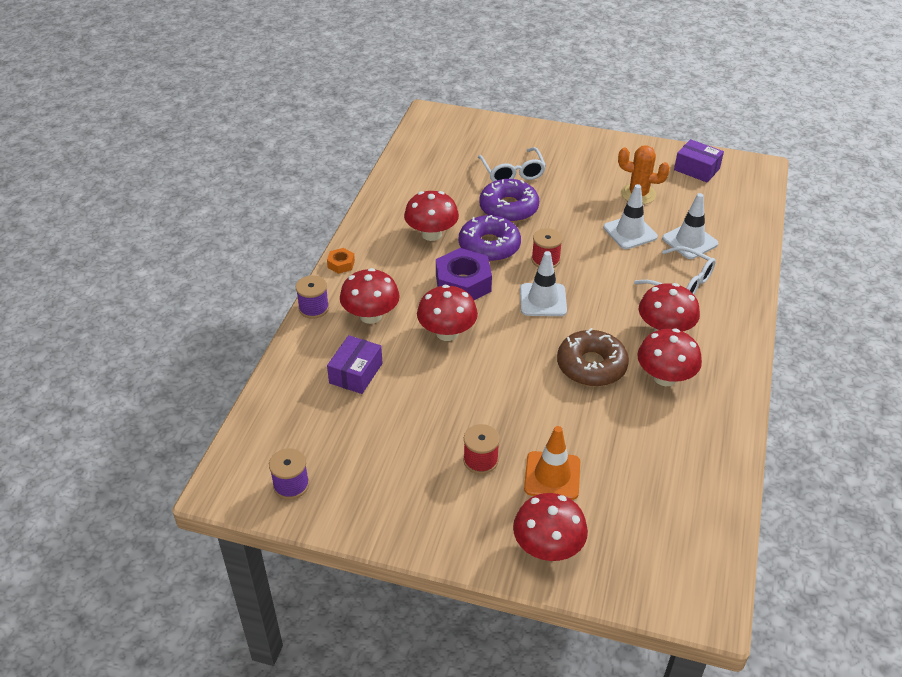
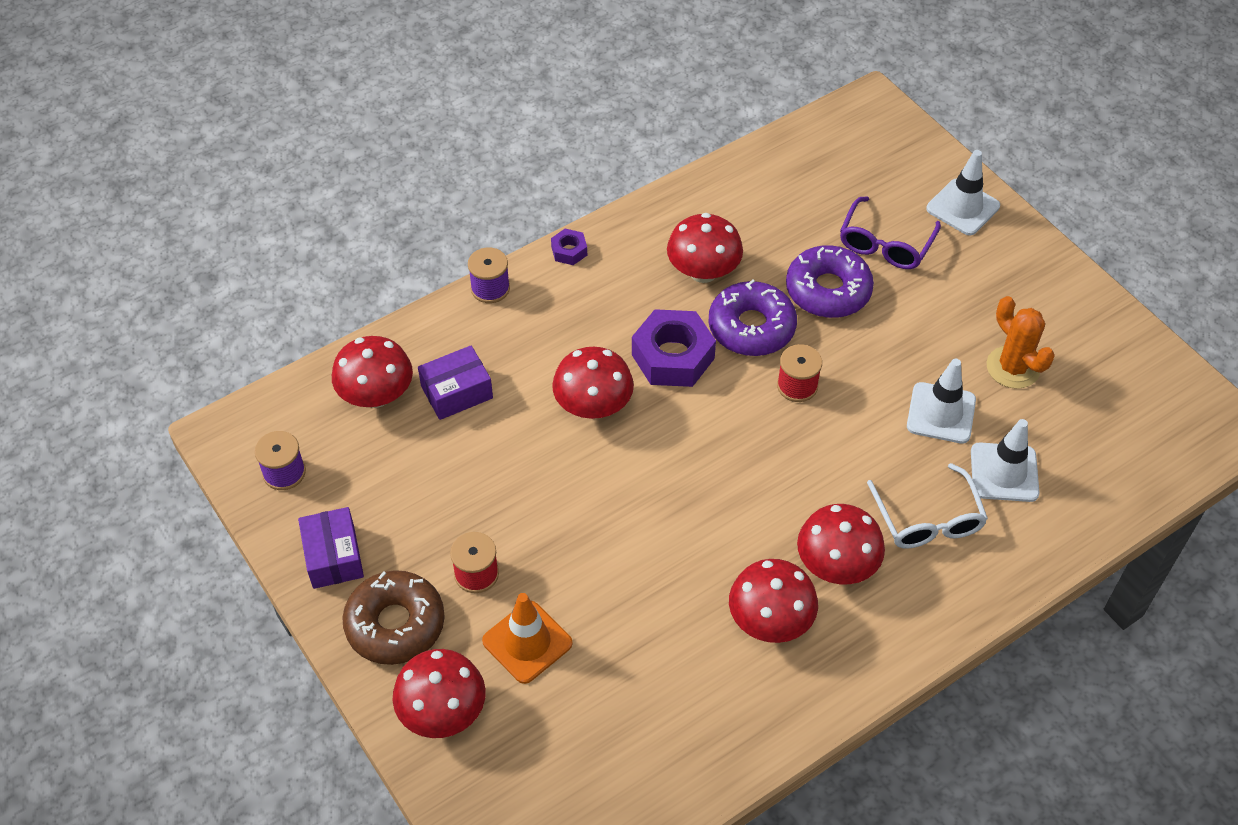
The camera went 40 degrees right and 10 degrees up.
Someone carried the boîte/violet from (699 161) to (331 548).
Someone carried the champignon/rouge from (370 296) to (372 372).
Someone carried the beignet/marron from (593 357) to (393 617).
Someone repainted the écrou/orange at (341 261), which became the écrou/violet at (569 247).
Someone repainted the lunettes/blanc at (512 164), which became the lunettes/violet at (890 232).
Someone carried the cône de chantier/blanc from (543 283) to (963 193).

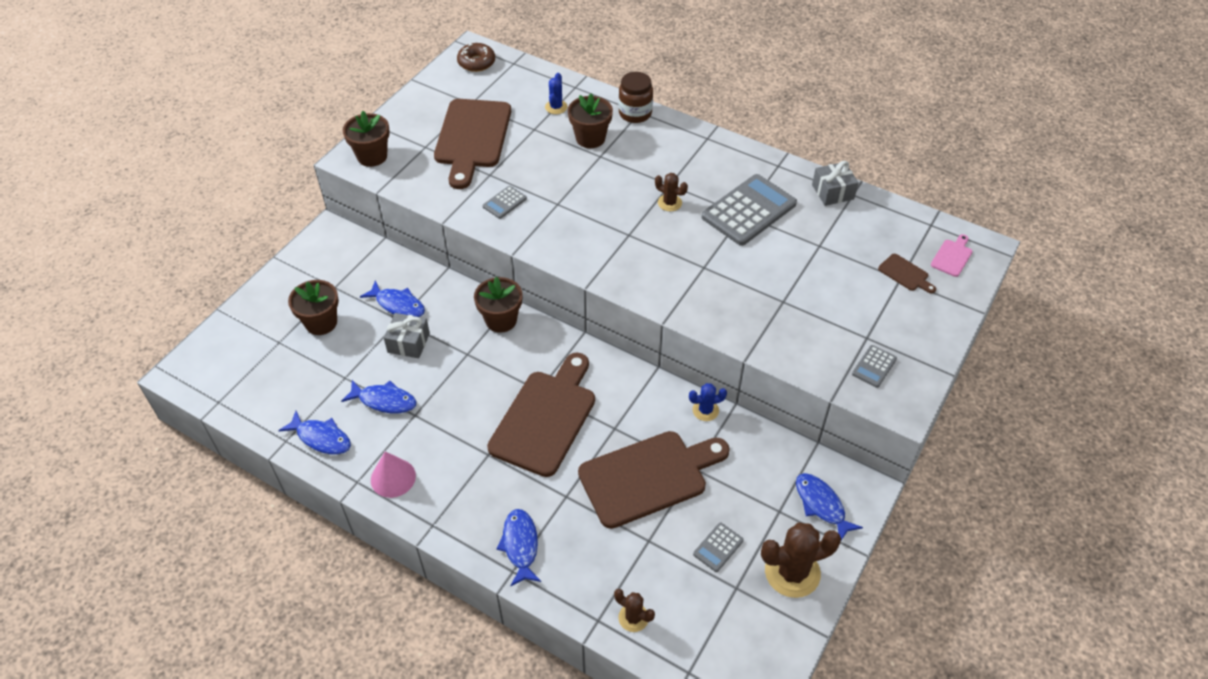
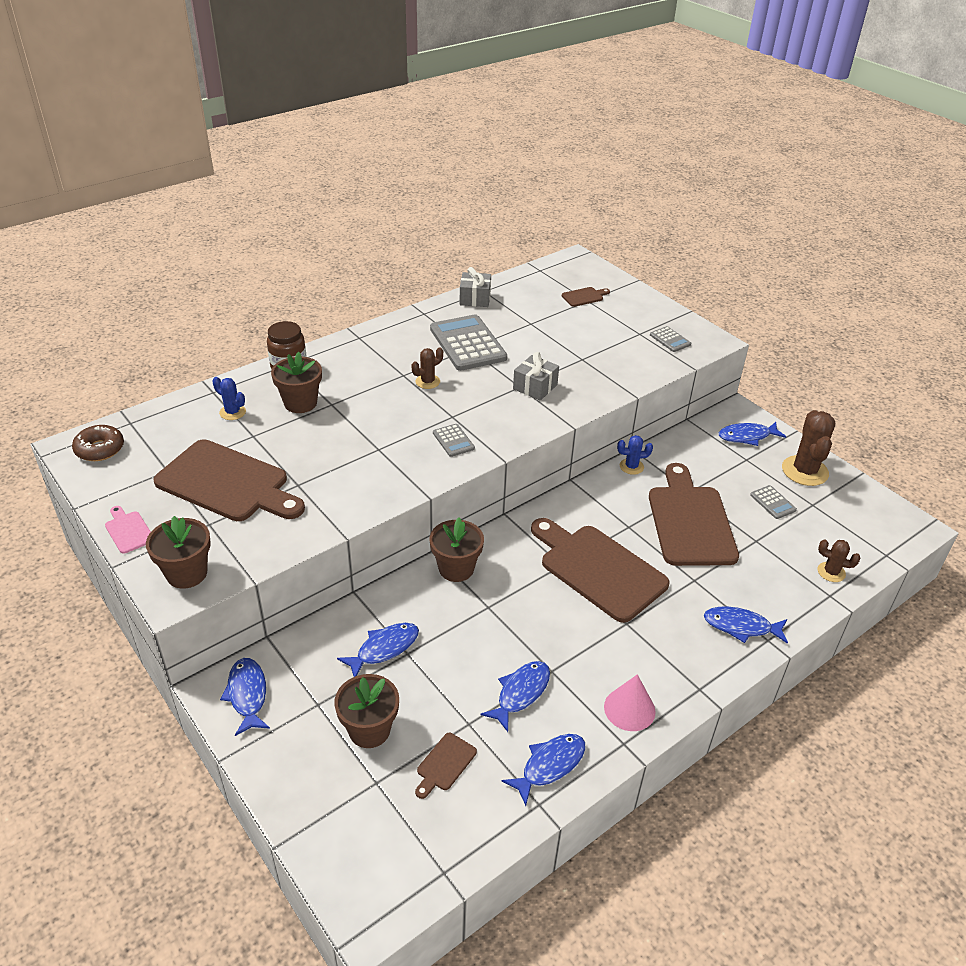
The camera went 70 degrees left and 10 degrees down.
Someone carried the planche à découper/rose from (951 255) to (128 530).
Someone put down the poisson/bleu at (245 697).
Someone put down the planche à découper/marron at (446 766).
Someone carried the calculatrice/gris from (505 202) to (454 440).
Someone carried the cadeau/gris from (407 335) to (536 376).
Someone rotated the cactus/bleu at (708 402) by 75 degrees clockwise.
Someone rotated the cactus/marron at (634 610) by 60 degrees clockwise.

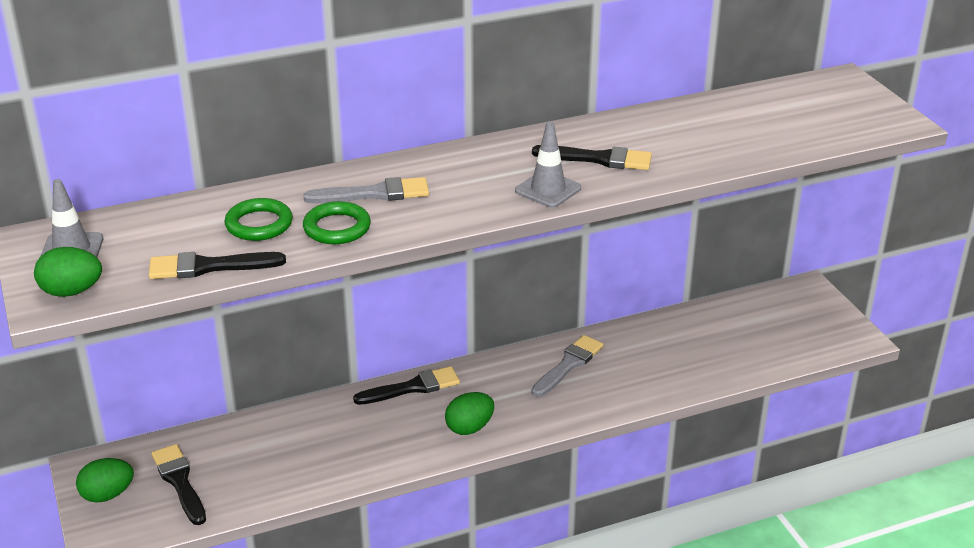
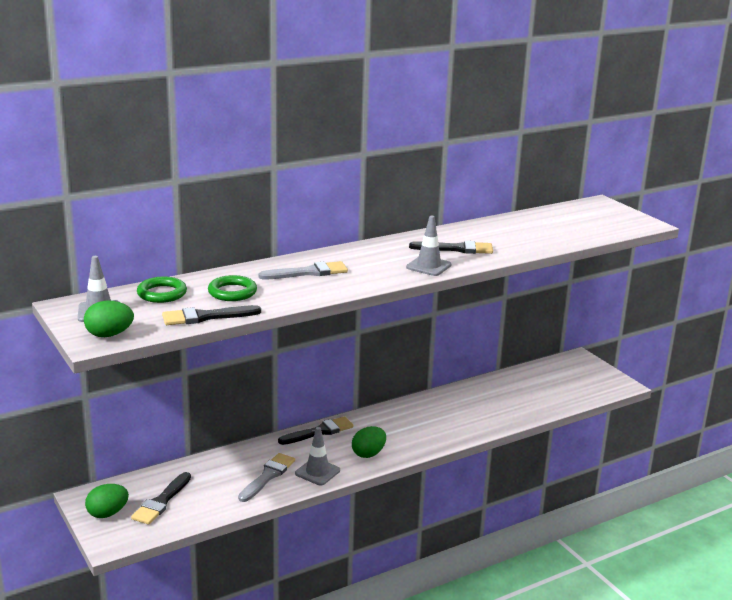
The camera went 10 degrees left and 10 degrees down.
Someone rotated the pinceau/noir at (179 484) by 120 degrees counterclockwise.
Someone carried the anneau/vert from (337 222) to (162 289).
Someone carried the pinceau/gris from (567 366) to (266 477).
Someone put down the cône de chantier/gris at (317 456).

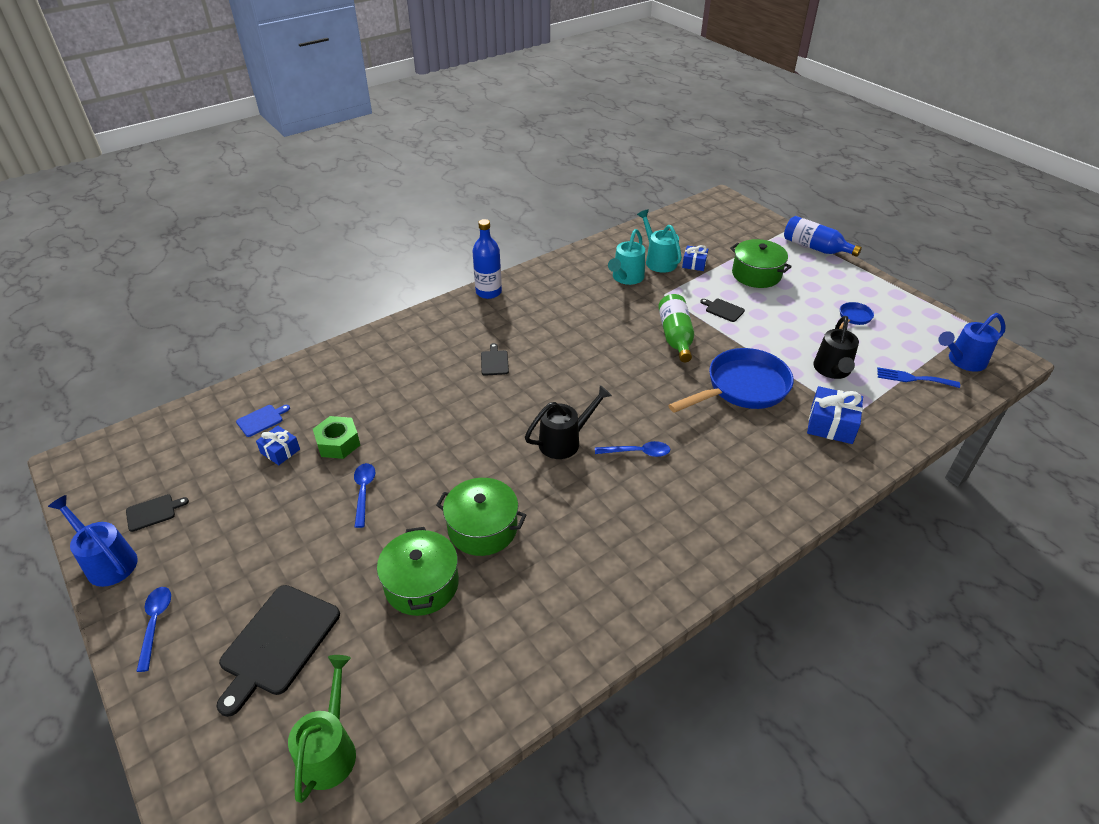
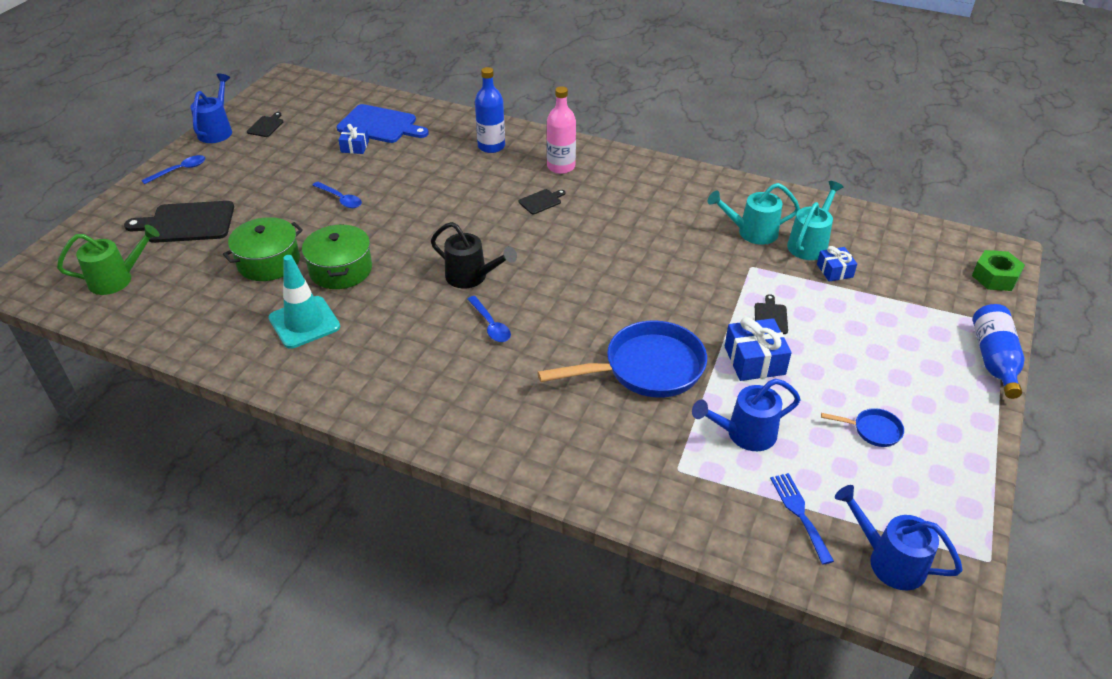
The camera went 60 degrees right and 0 degrees up.
Someone rotated the planche à découper/noir at (157 513) by 105 degrees counterclockwise.
Someone put down the cône de chantier/turquoise at (304 302).
Someone rotated the cuillère/bleu at (364 495) by 75 degrees clockwise.
Someone scaled the planche à découper/bleu at (263 421) by 2.06.
Someone carried the bouteille/bleu from (487 259) to (490 110).
Someone rotated the poêle/bleu at (731 380) by 45 degrees counterclockwise.
Someone put down the bouteille/rose at (561 130).
Someone repainted the arrosoir/noir at (836 347), which became the arrosoir/bleu at (746 415).
Someone carried the cadeau/bleu from (835 415) to (758 349).
Someone carried the écrou/vert from (336 437) to (998 270).
Someone took away the bouteille/vert at (676 328).
Someone took away the marmite/vert at (761 263).

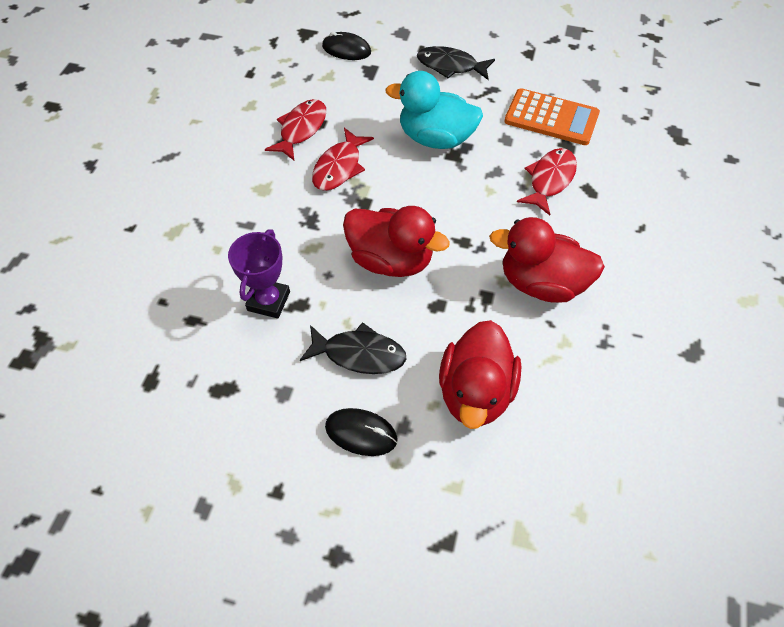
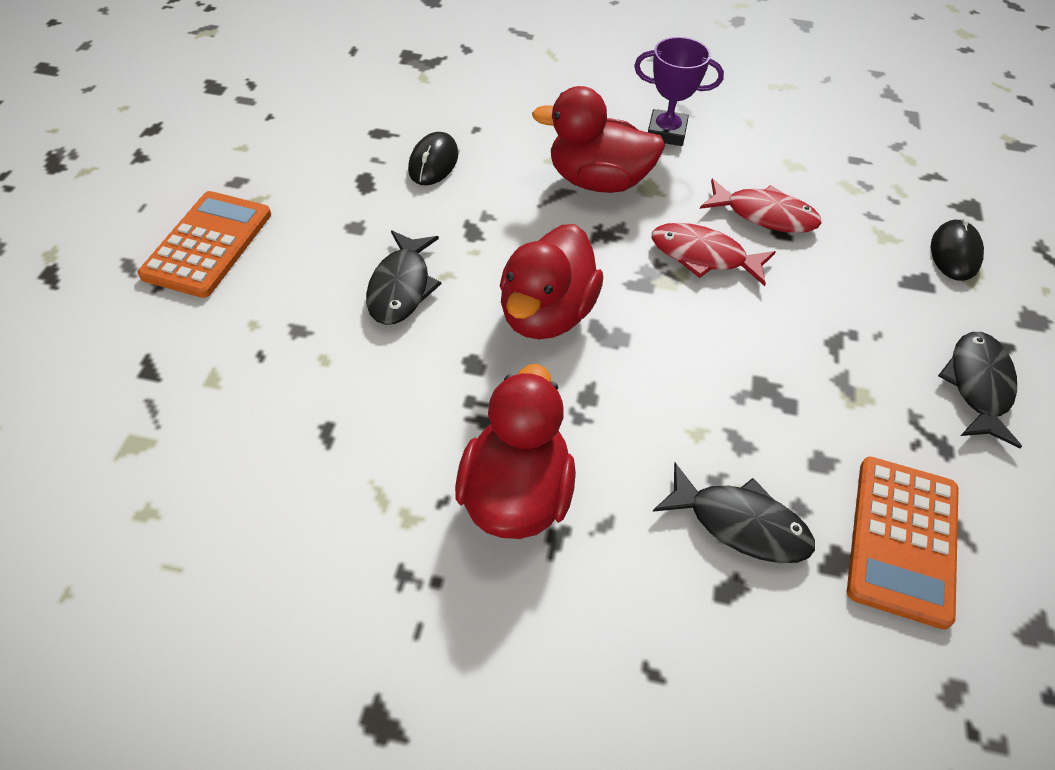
The camera went 85 degrees right and 5 degrees down.
Someone put down the calculatrice/orange at (204 244).
Someone carried the souris/noir from (361 432) to (433 158).
Someone carried the canard/rouge from (480 374) to (598 139).
Someone carried the trophée/violet from (259 273) to (679 91).
Someone repainted the poisson/rouge at (547 181), which became the poisson/noir at (734 513).
Someone took away the canard/turquoise at (434 110).

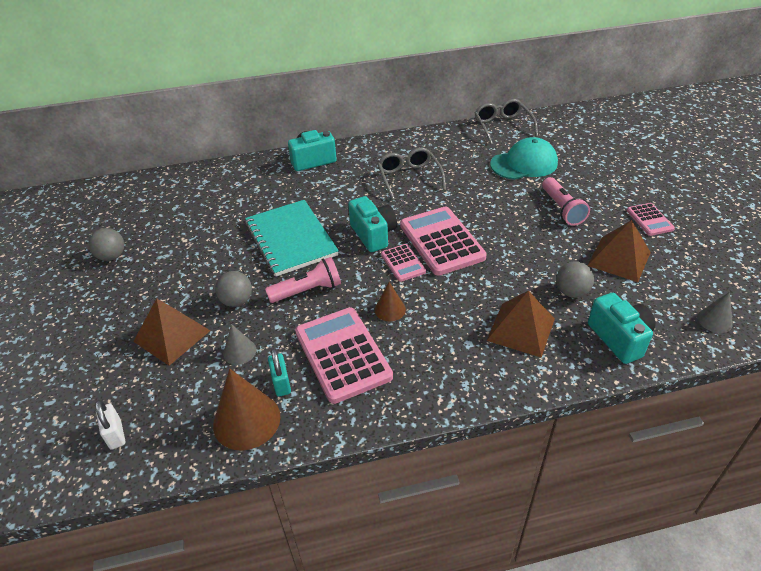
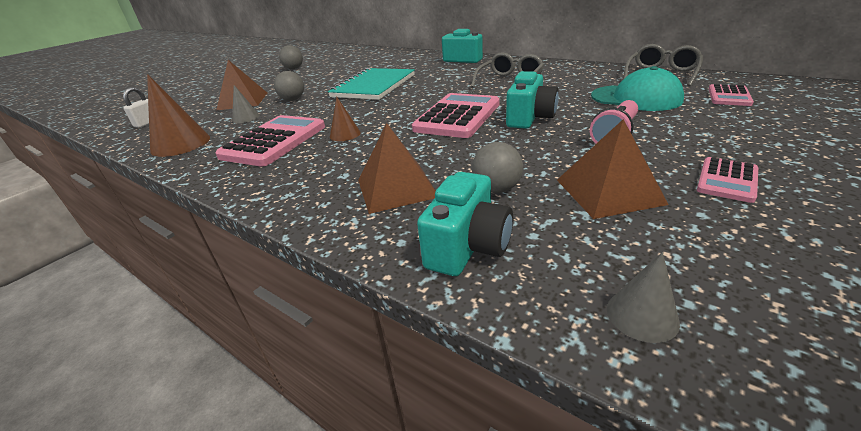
The camera went 50 degrees right and 10 degrees down.
Someone carried the appareil photo/turquoise from (372 224) to (532 100).
Someone carried the calculatrice/rose from (403 263) to (731 95).
Someone took away the lampe de poche/rose at (303 280).
Someone took away the cadenas/turquoise at (279 372).

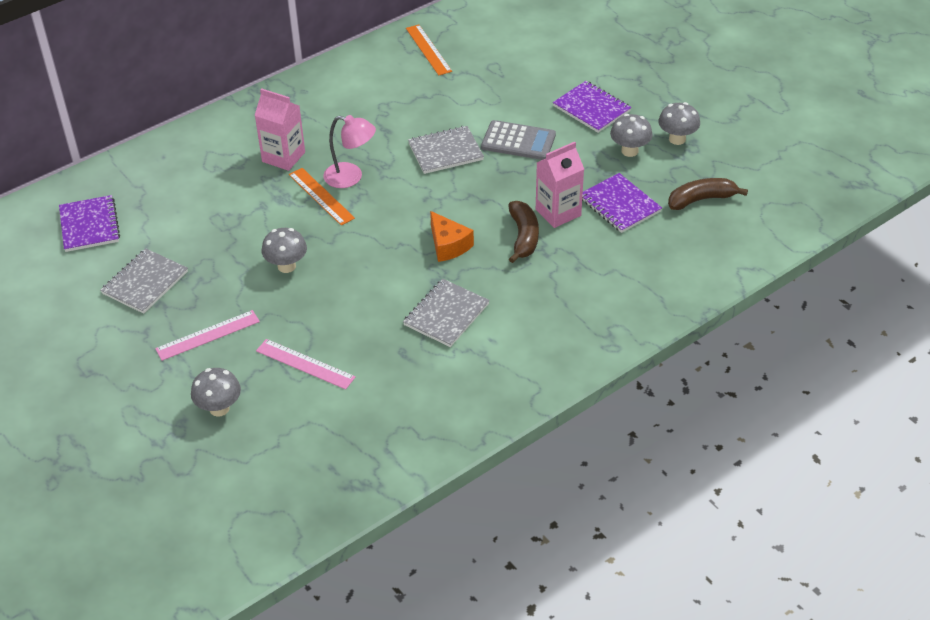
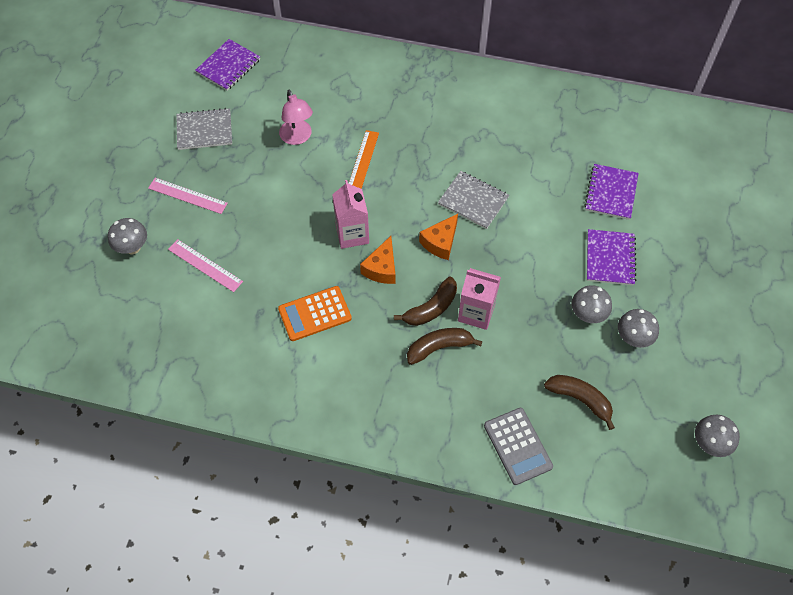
The camera went 50 degrees right and 15 degrees up.
Someone rotated the règle/rose at (306 364) by 45 degrees counterclockwise.
Someone swapped the carnet/gris at (446 313) for the calculatrice/orange at (315 313).
Someone carried the lampe/rose from (349 151) to (296 117).
Someone carried the brique de lait/rose from (279 129) to (350 214).
Someone put down the banane/marron at (445 346).
Someone put down the fromage/orange at (438 237).
Someone carried the calculatrice/gris from (518 140) to (518 446).
Someone carried the carnet/violet from (622 203) to (611 192).
Someone carried the champignon/gris from (284 250) to (717 436).
Someone took away the règle/orange at (429 50).

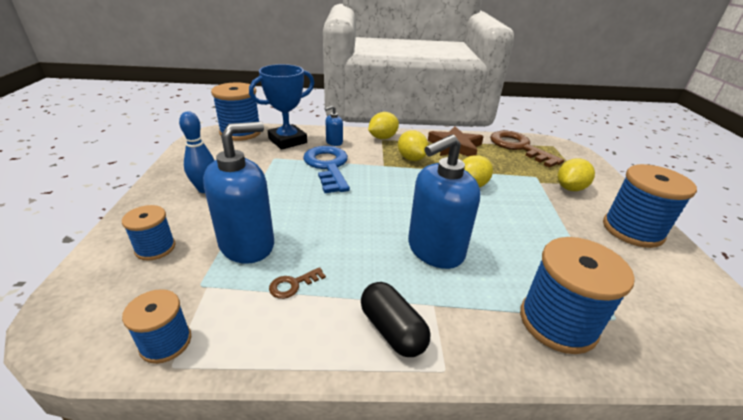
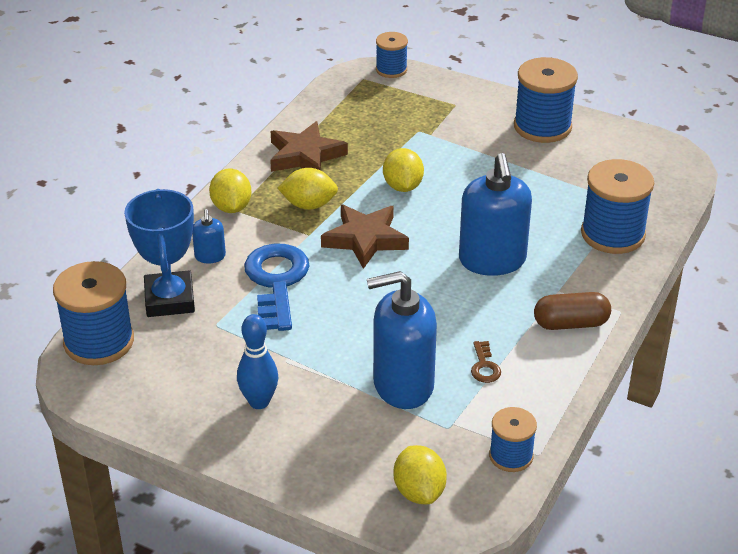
The camera went 60 degrees left and 5 degrees up.
Someone rotated the clé/bleu at (326 169) by 75 degrees clockwise.
Someone put down the étoile/marron at (365 236).
Someone rotated the distributeur de savon/bleu at (238 193) by 90 degrees counterclockwise.
Someone carried the bobine/bleu from (148 233) to (392 55).
Someone carried the citron/jaune from (576 174) to (420 474).
Someone repainted the gélule/noir at (395 319), which became the gélule/marron at (572 311).
Someone took away the clé/marron at (527 149).

